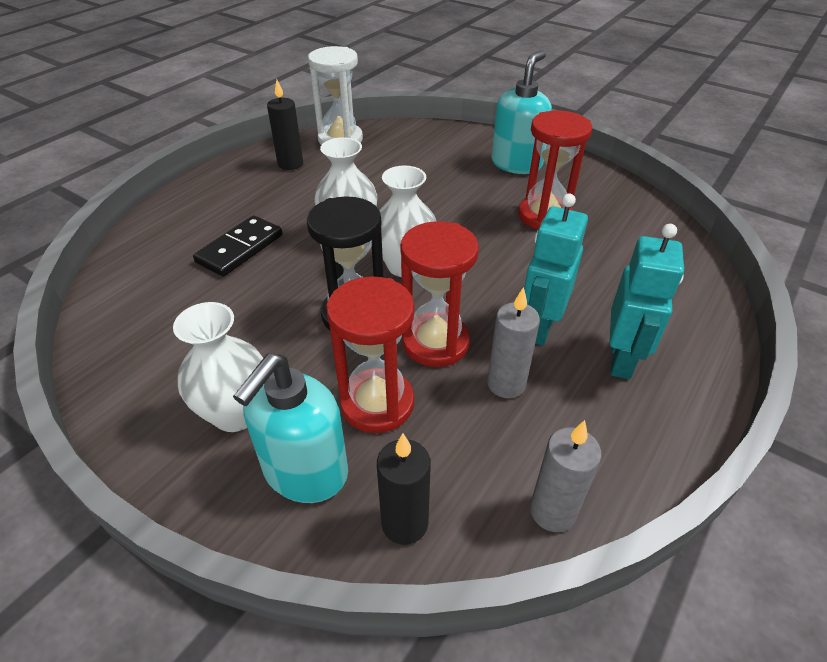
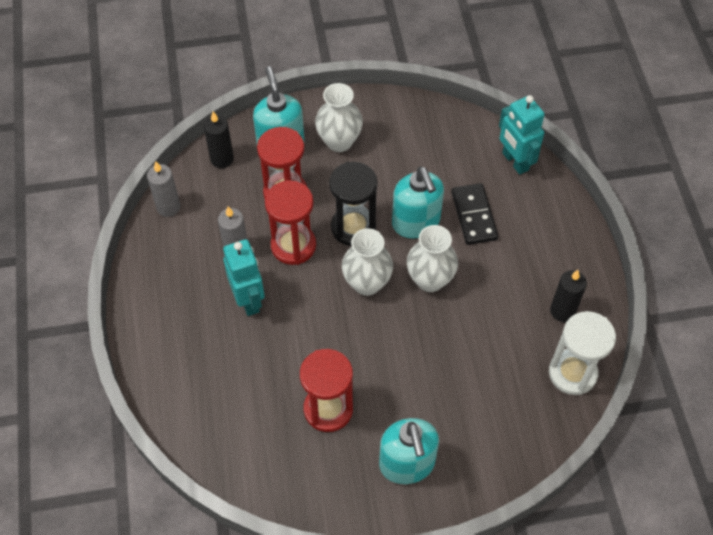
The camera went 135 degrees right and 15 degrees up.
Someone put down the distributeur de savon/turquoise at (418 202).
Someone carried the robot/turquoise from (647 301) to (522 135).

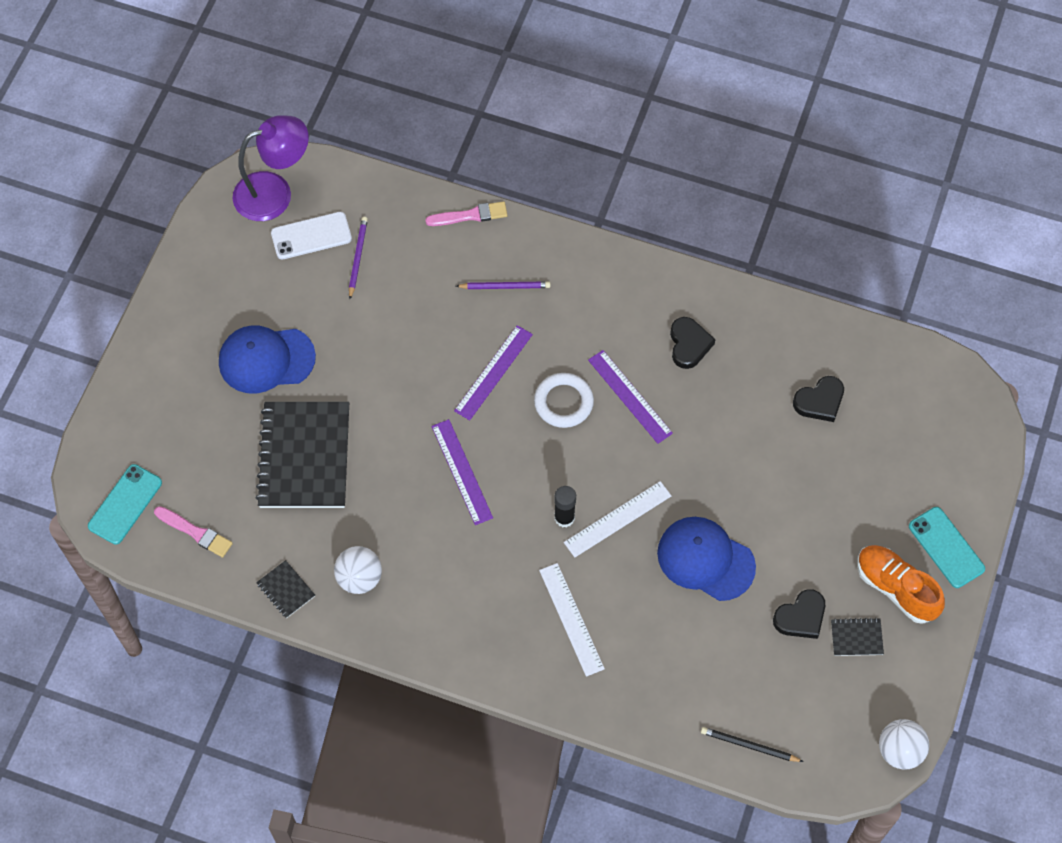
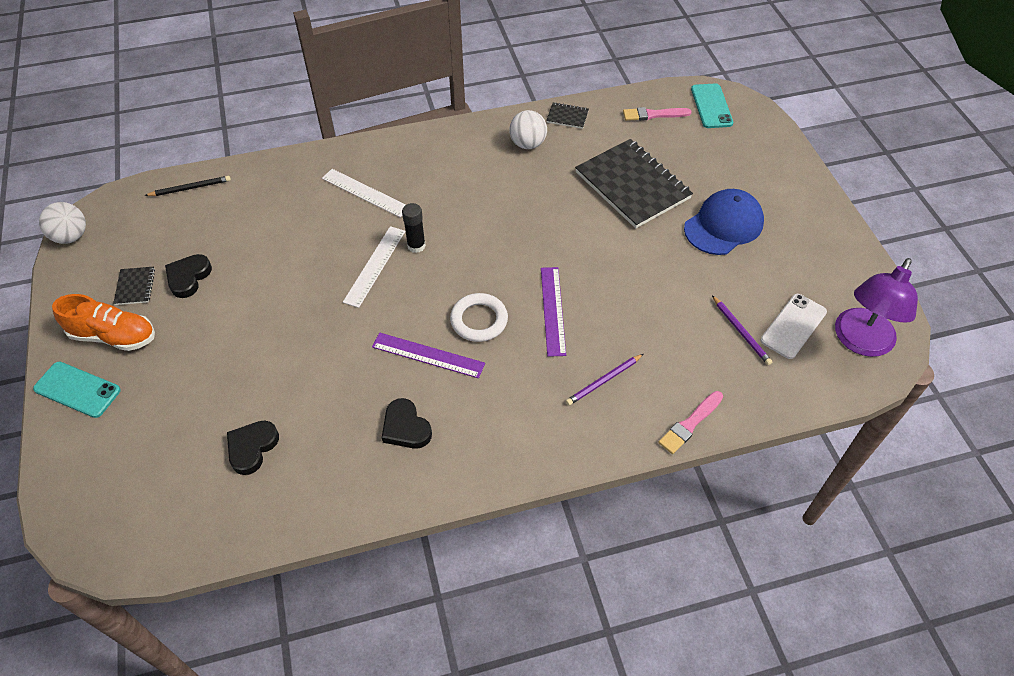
The camera went 145 degrees right and 10 degrees down.
Someone rotated the carnet/noir at (857 637) by 60 degrees counterclockwise.
Someone took away the règle/violet at (462 472).
Someone took away the casquette/bleu at (706 559).

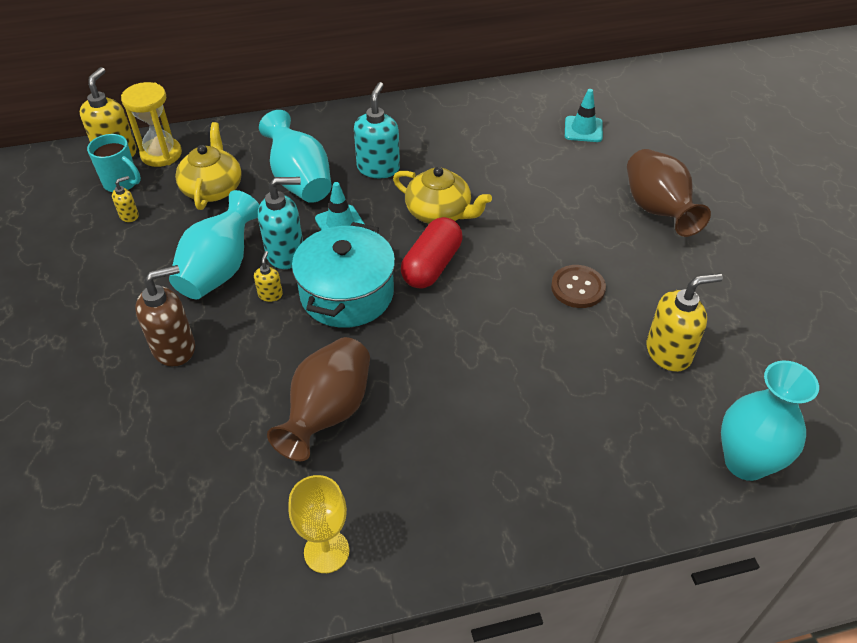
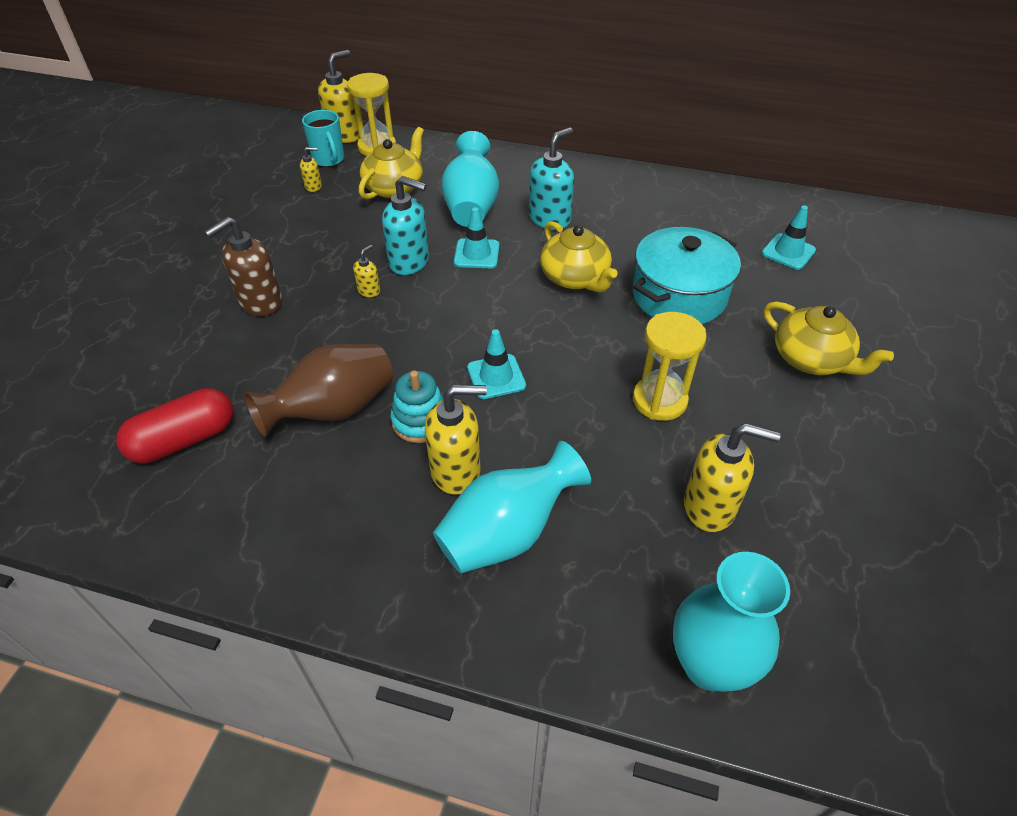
The camera went 30 degrees right and 0 degrees up.
Someone carried the gélule/rouge from (432 252) to (174 425).
Someone rotated the distributeur de savon/marron at (165 316) by 135 degrees clockwise.
Someone put down the jouet à empiler/turquoise at (417 407).
Someone put down the distributeur de savon/jaune at (456 440).
Someone carried the vase/turquoise from (214 244) to (512 507).
Someone put down the cône de chantier/turquoise at (496 364).
Someone carried the marmite/turquoise from (343 275) to (687 275).
Someone swapped the bouton/marron at (578 286) for the sablier/jaune at (670 366).
Someone swapped the vase/marron at (669 193) for the théière/jaune at (829 338).
Someone took away the verre à pied/jaune at (319 524).

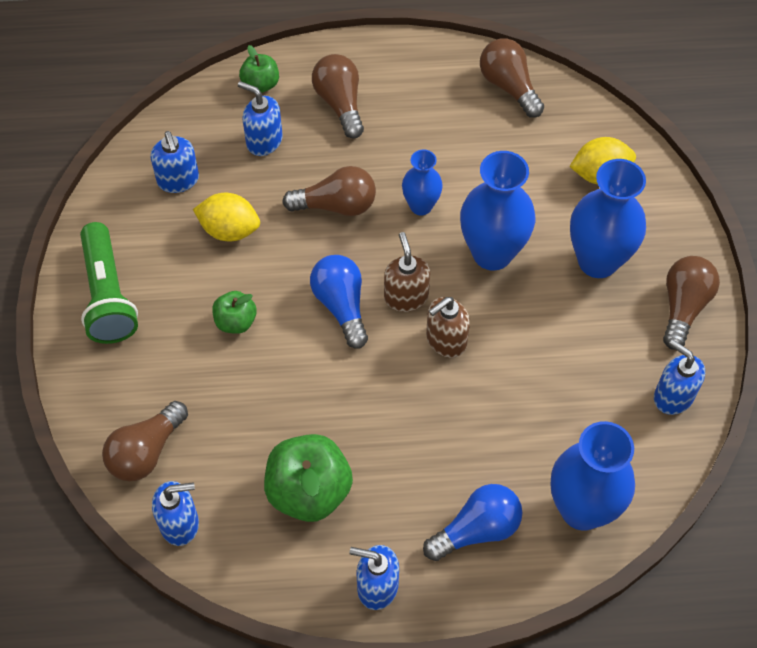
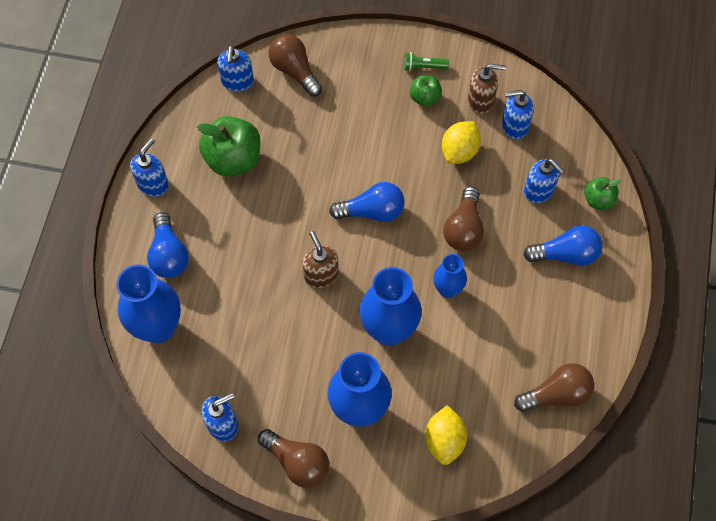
The camera went 105 degrees right and 5 degrees up.
Someone scaled the lampe de poche/vert at (109 283) by 0.48.
Someone carried the pomme/vert from (234 312) to (426 91).
Someone carried the distributeur de savon/marron from (407 272) to (487 89).
Someone repainted the ampoule/marron at (338 96), which became the ampoule/bleu at (562 245).
Someone rotated the distributeur de savon/bleu at (260 118) by 90 degrees clockwise.

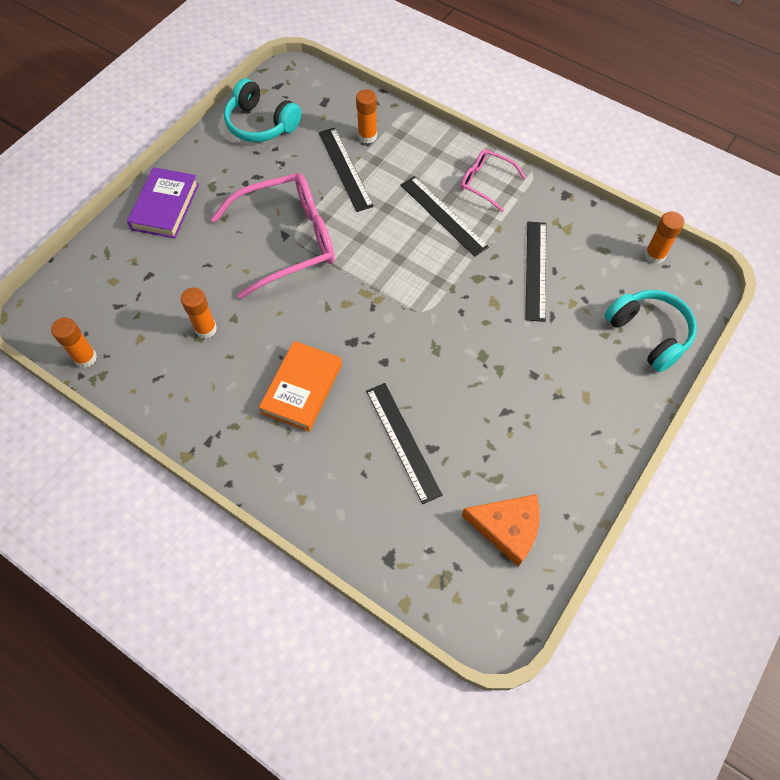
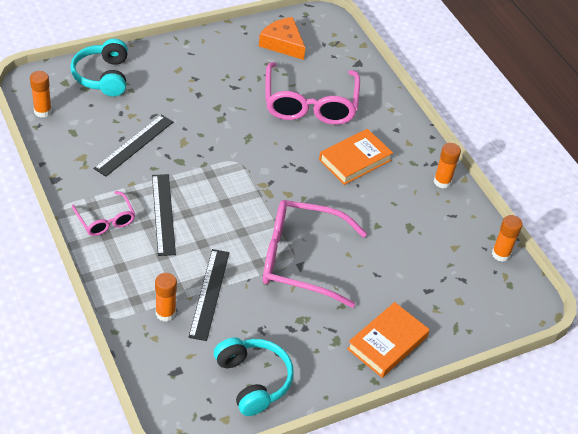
The camera went 155 degrees left and 15 degrees down.
Someone swapped the règle/noir at (404 443) for the lunettes/rose at (313 93).
Someone repainted the livre/violet at (163 202), which became the livre/orange at (388 340).
Someone carried the bâton de colle/orange from (199 312) to (447 165).

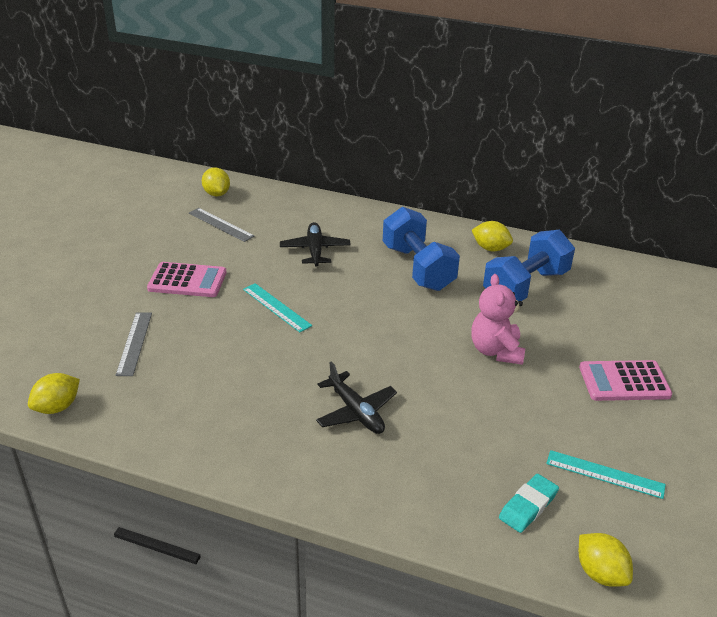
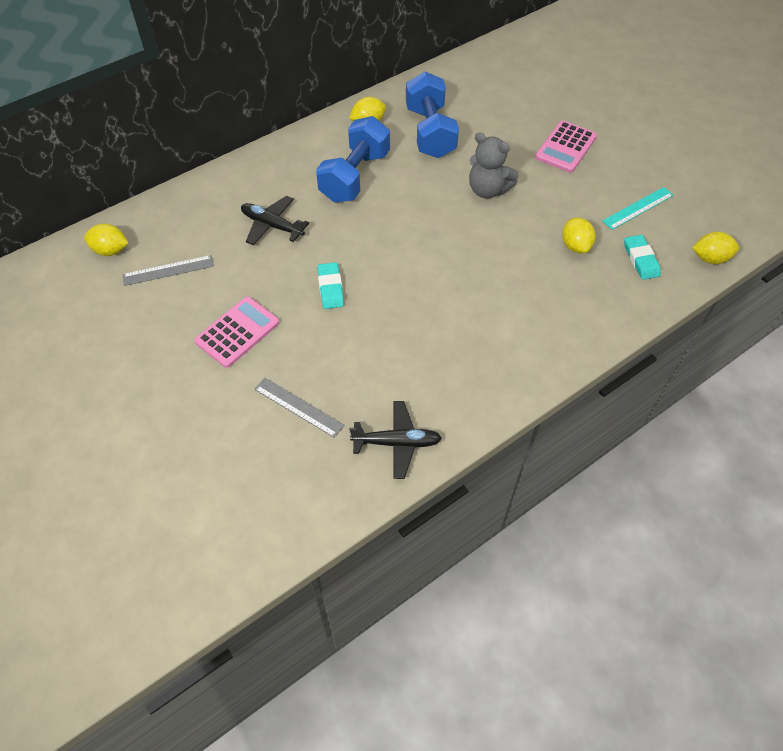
The camera went 55 degrees left and 20 degrees up.
Someone rotated the haltère/bleu at (421 249) by 75 degrees counterclockwise.
Someone swapped the règle/turquoise at (277 307) for the gomme/turquoise at (330 285).
Someone carried the avion/noir from (356 397) to (395 440).
Someone repainted the ours en peluche/rose at (498 319), which became the ours en peluche/gris at (494 165).
Someone carried the citron/jaune from (54 393) to (579 235).

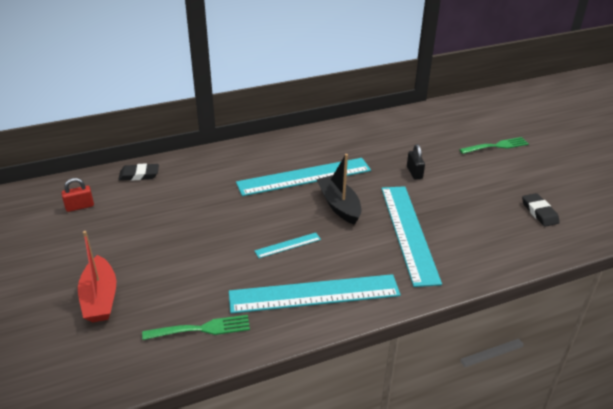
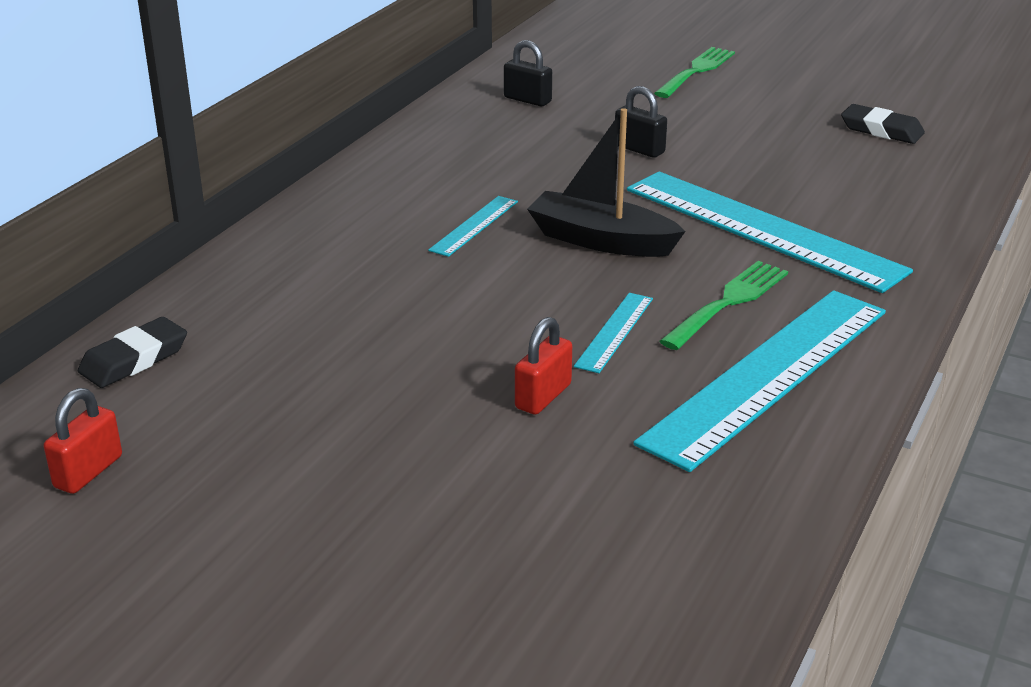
The camera went 40 degrees left and 5 degrees down.
Someone scaled the règle/turquoise at (303 177) by 0.44.
Someone put down the cadenas/noir at (528 73).
Someone put down the cadenas/rouge at (543 366).
Someone carried the fourchette/vert from (196 327) to (723 305).
Someone took away the bateau/rouge at (97 276).

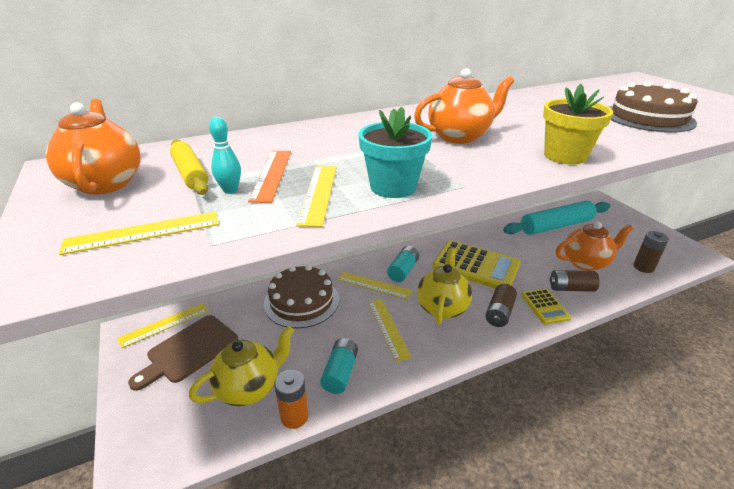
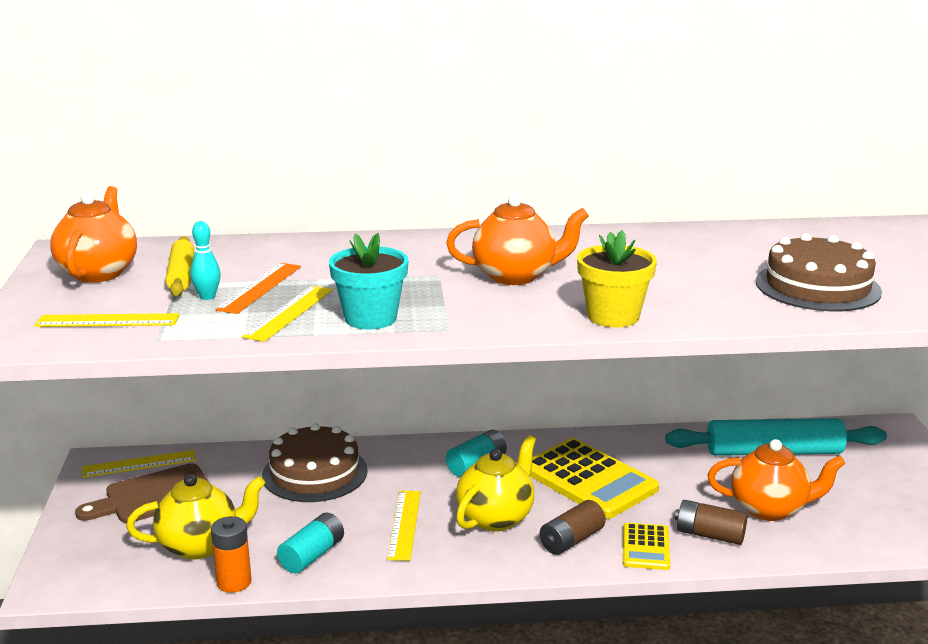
The camera went 20 degrees right and 10 degrees down.
Someone took away the règle/jaune at (375 286).
Someone took away the pile/marron at (651 252).

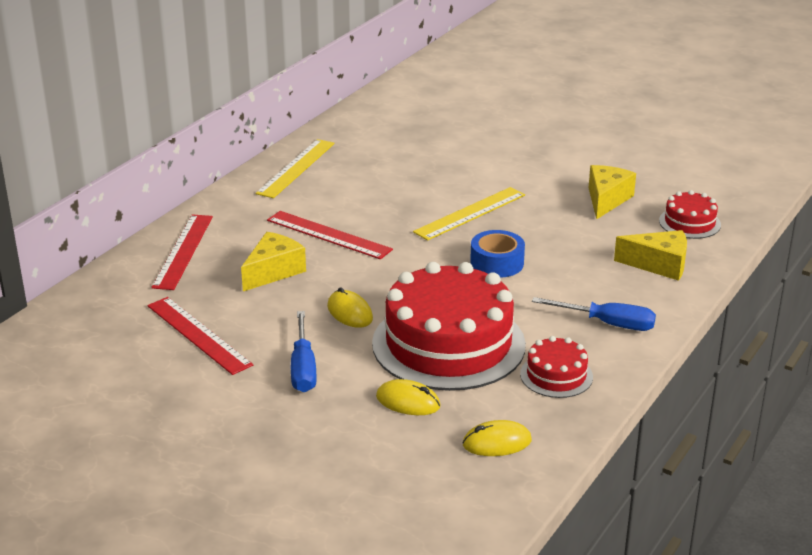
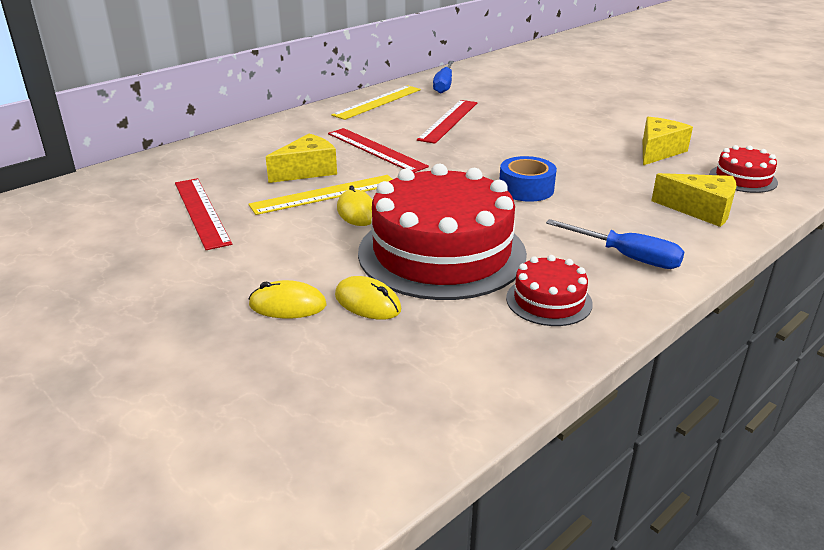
The camera went 15 degrees right and 0 degrees up.
Someone carried the règle/jaune from (469 214) to (320 195).
Someone carried the souris/jaune from (497 438) to (287 299).
Someone carried the règle/rouge from (182 252) to (447 122).
Someone carried the tournevis/bleu from (304 351) to (443 77).

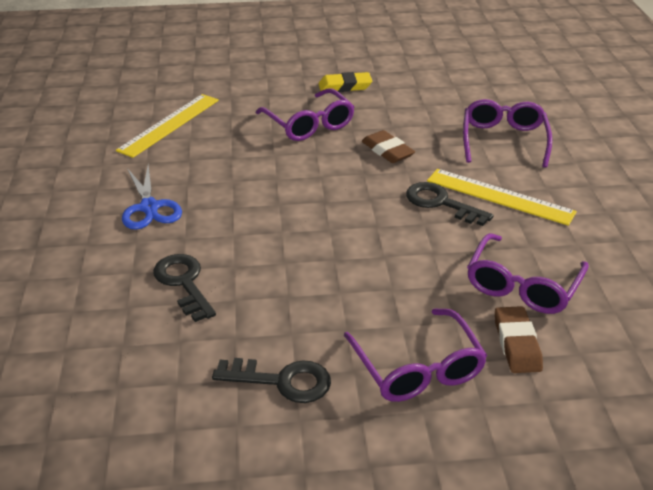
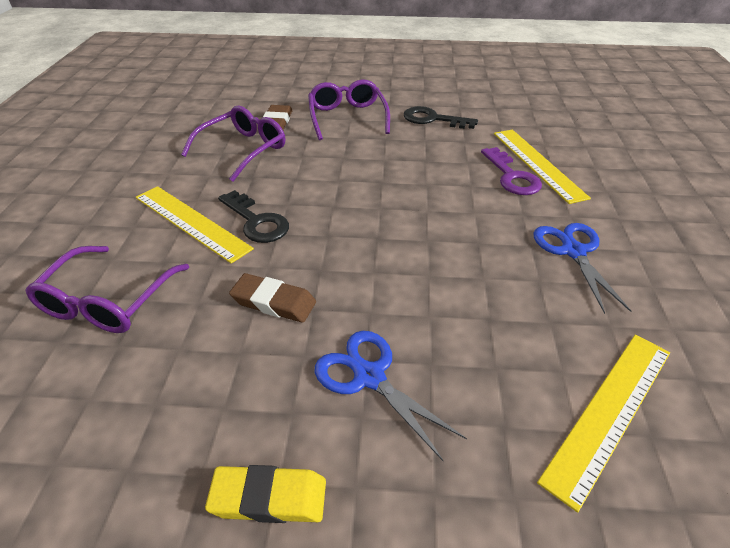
The camera went 170 degrees left and 5 degrees up.
Someone rotated the gomme/marron at (388 146) by 45 degrees counterclockwise.
Someone swapped the lunettes/violet at (304 114) for the ciseaux/bleu at (391 396).
Someone repainted the clé/noir at (184 288), which became the clé/violet at (511 171).
Someone put down the règle/jaune at (542 167).

